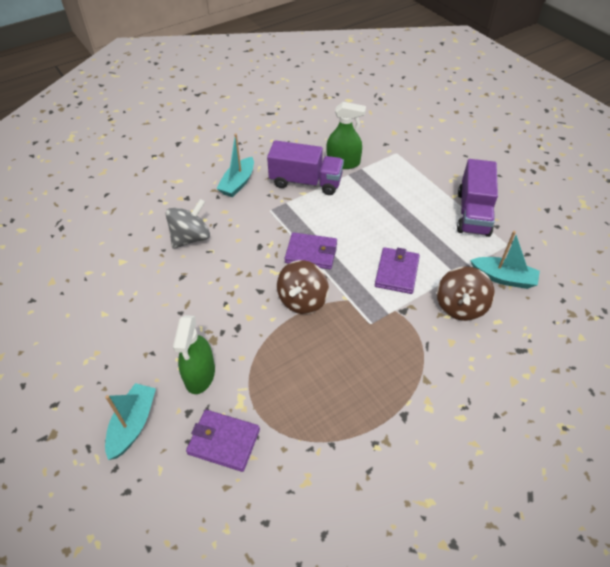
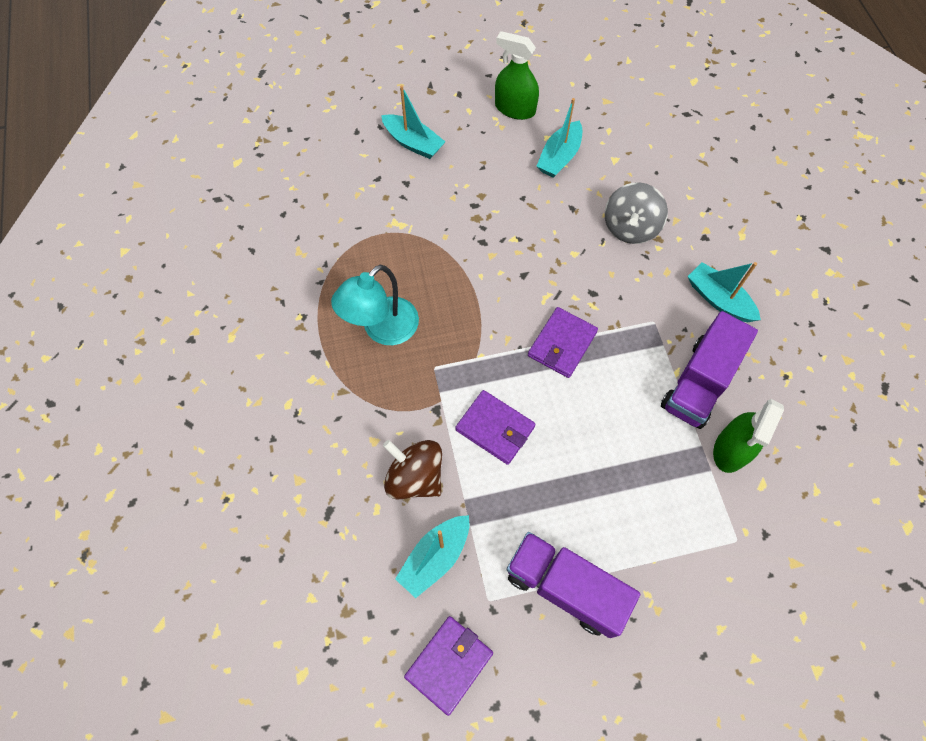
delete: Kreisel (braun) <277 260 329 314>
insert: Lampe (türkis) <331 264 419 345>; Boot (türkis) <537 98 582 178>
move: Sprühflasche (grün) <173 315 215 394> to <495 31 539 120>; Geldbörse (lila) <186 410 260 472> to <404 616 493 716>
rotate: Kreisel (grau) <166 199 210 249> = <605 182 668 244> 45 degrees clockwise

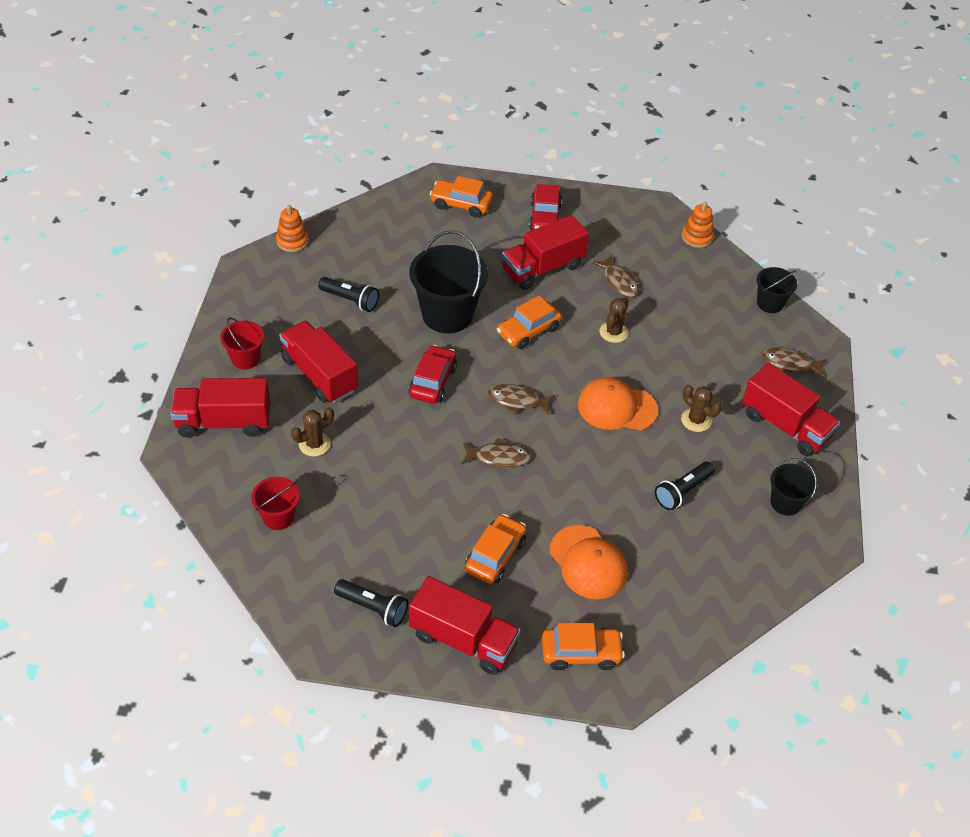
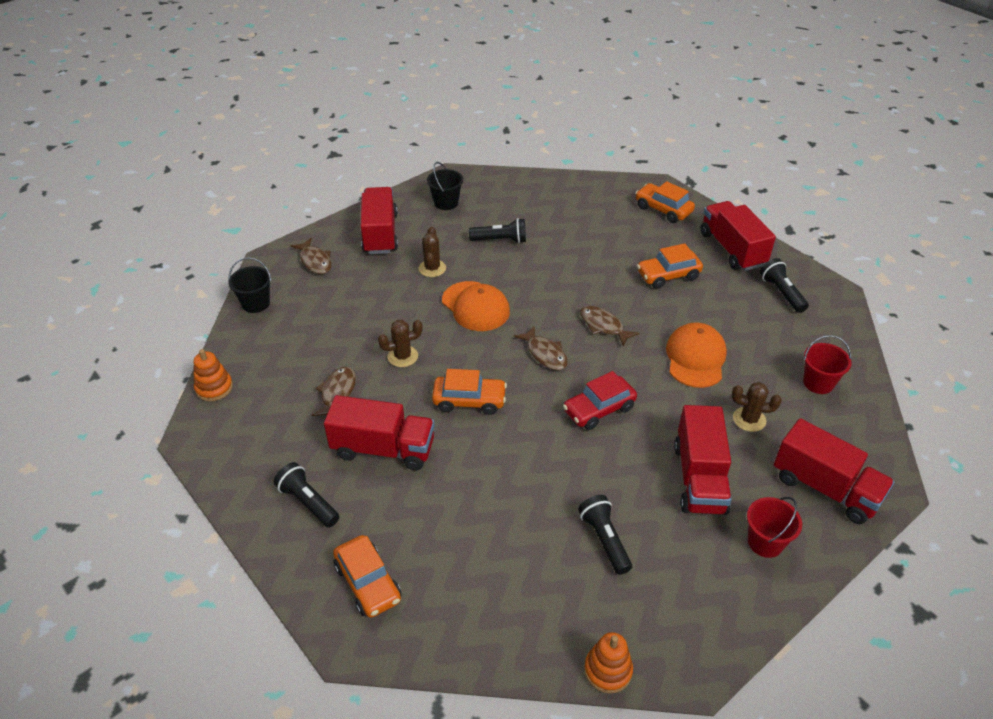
delete: Eimer (schwarz) <409 230 488 333>
move: Kappe (orange) <550 525 628 599> to <666 322 727 388>
replace: Auto (rot) <529 184 562 230> to Taschenlampe (schwarz) <274 462 339 528>

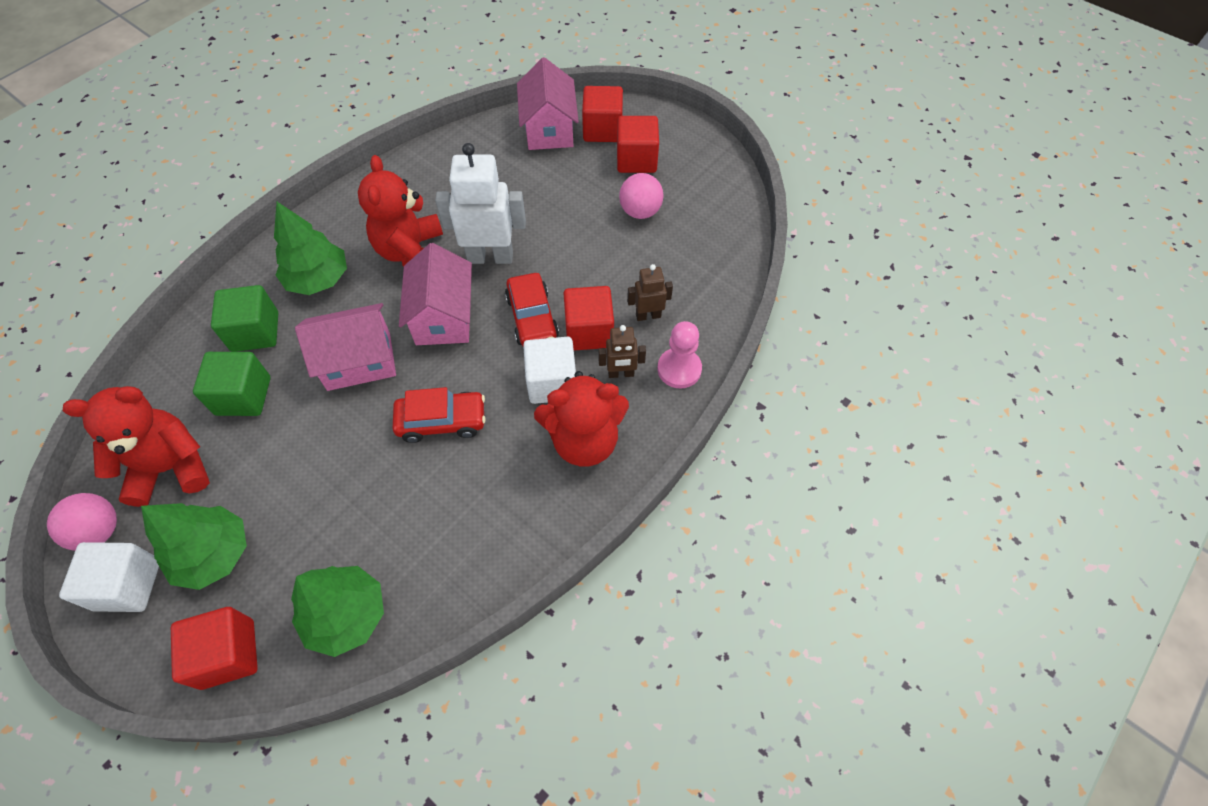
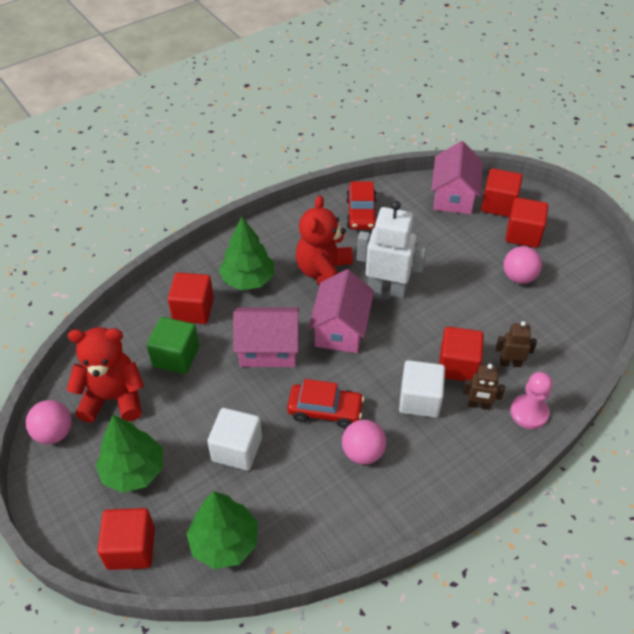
delete: Teddybär (rot) <534 371 629 467>
insert: Ball (rosa) <342 420 386 465>
move: Kubus (weiß) <59 542 159 612> to <207 408 262 470>; Auto (rot) <505 273 559 346> to <346 182 377 230>
recolor: Kubus (grün) <211 285 278 352> to Kubus (rot) <168 273 214 324>

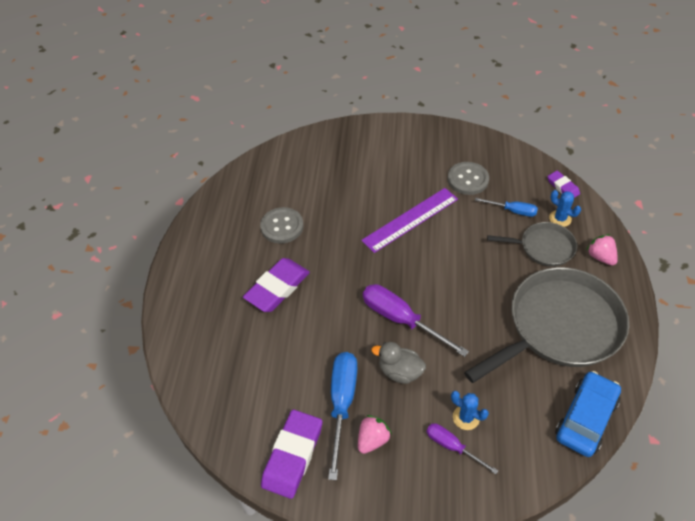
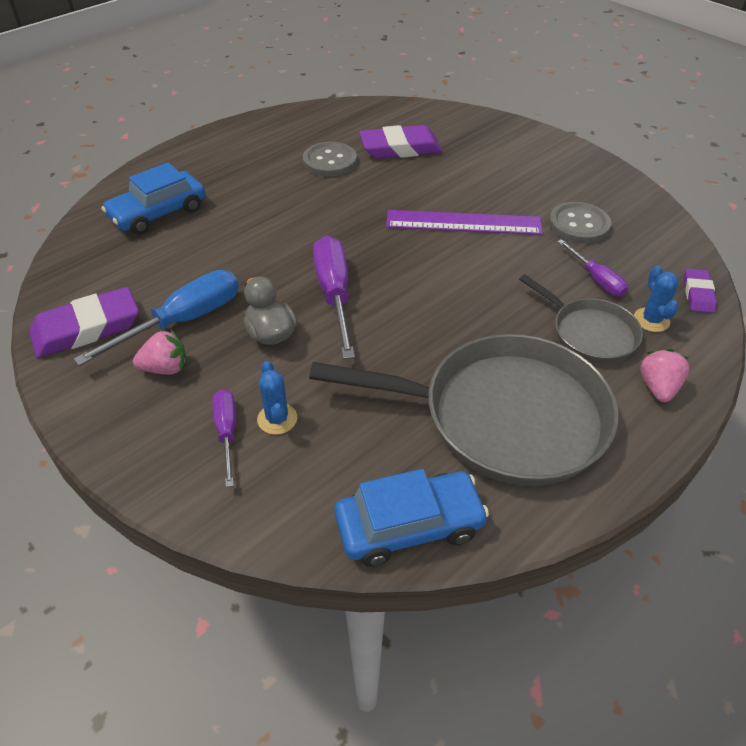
insert: Auto (blau) <101 162 205 235>
move: Radiergummi (lila) <243 258 310 312> to <359 125 442 159>
recolor: Schraubenzieher (blau) <475 198 538 217> to Schraubenzieher (lila) <557 239 628 296>

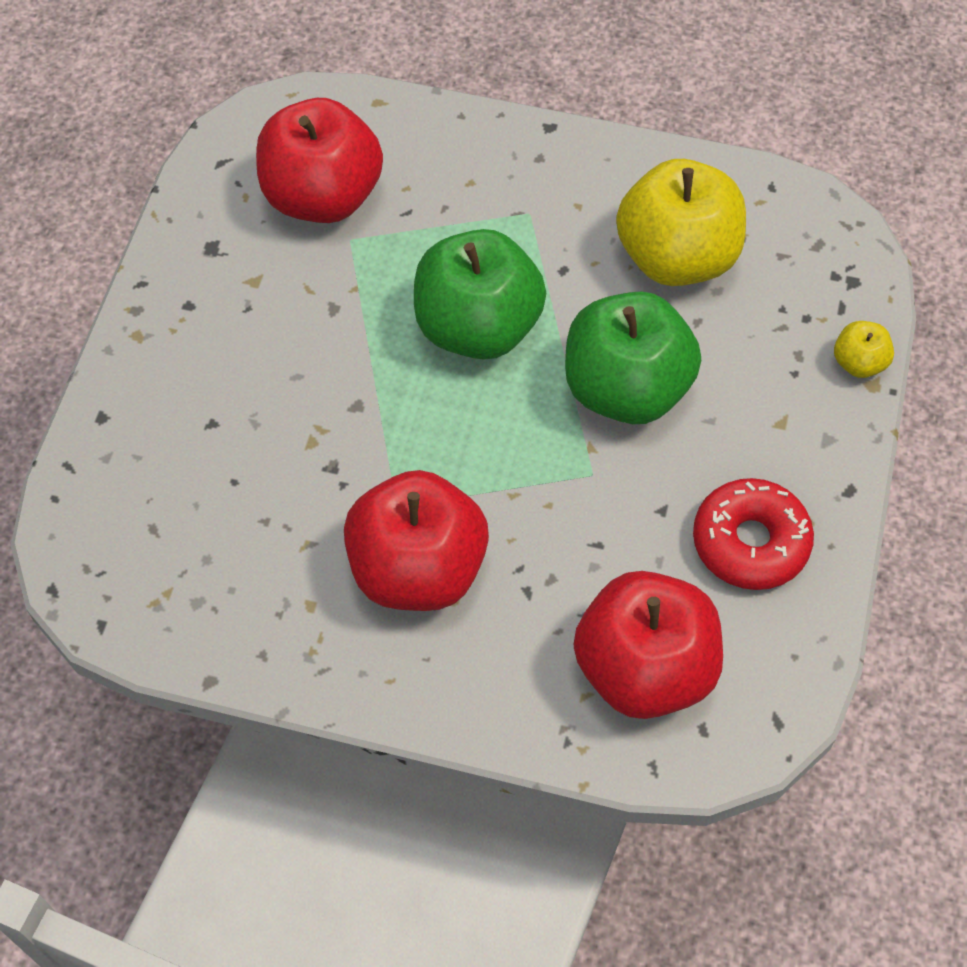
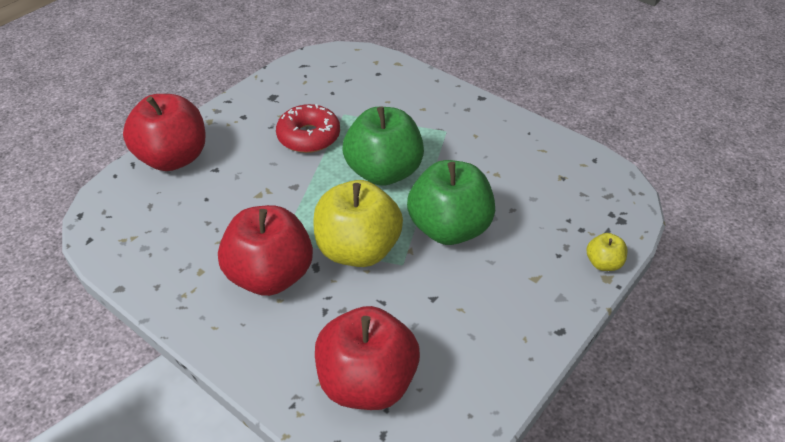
move: Apfel (rot) <256 98 383 223> to <123 94 206 171>; Apfel (gelb) <616 159 746 286> to <314 180 403 267>; Donut (rot) <693 478 814 590> to <276 104 340 153>

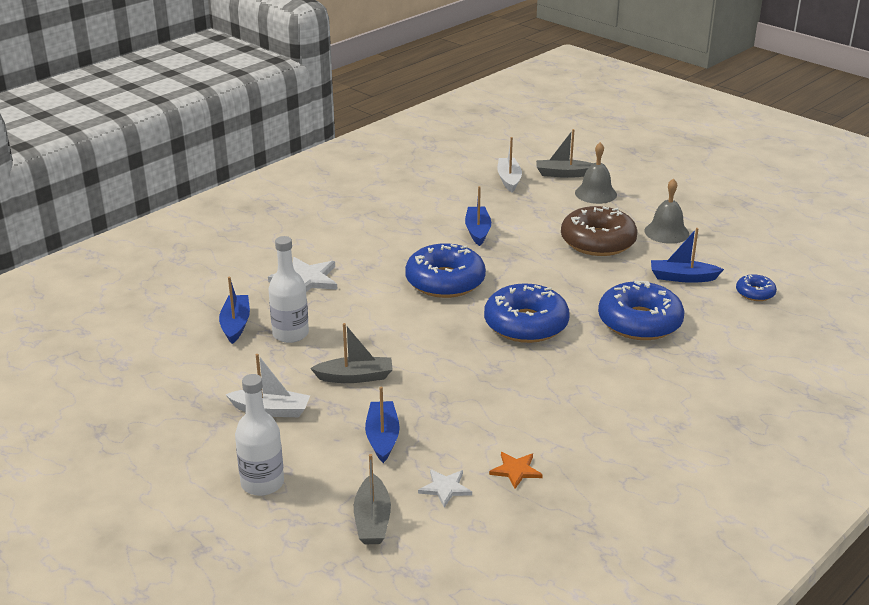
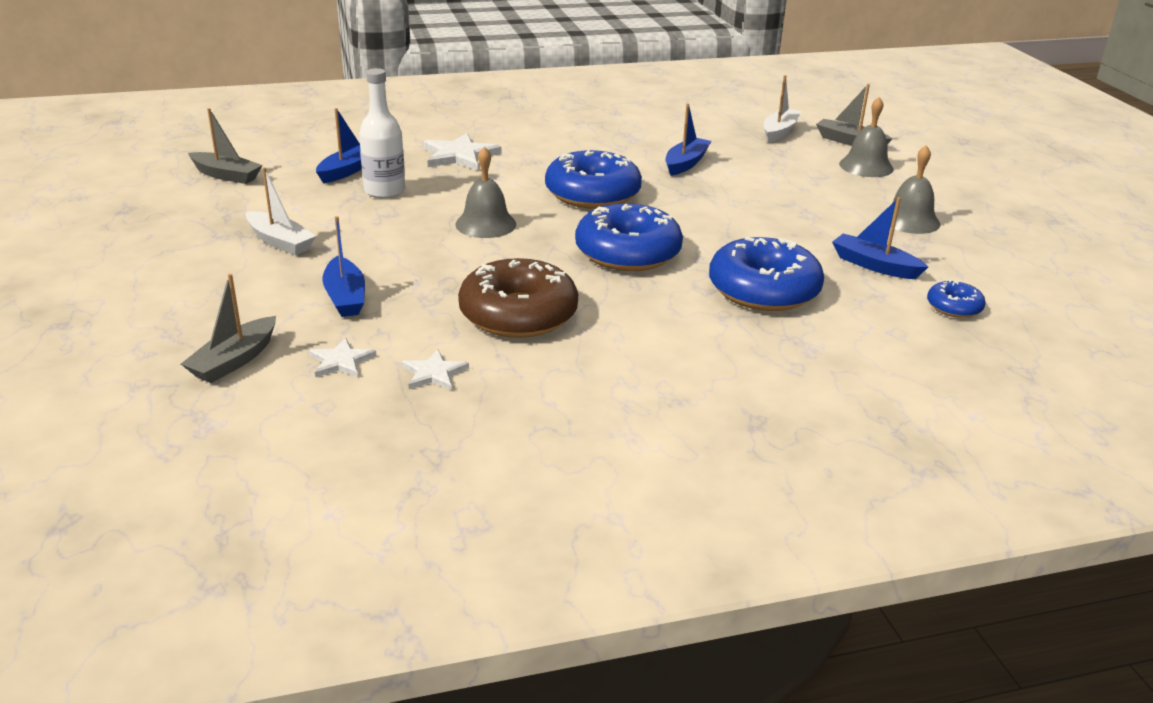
delete: Flasche (weiß) <235 374 284 496>
insert: Glocke (grau) <455 146 516 238>
move: Boot (grau) <310 323 393 383> to <188 108 263 184>; Donut (braun) <561 206 638 256> to <458 258 578 338>
recolor: Stern (orange) <489 452 543 489> to Stern (weiß) <401 349 469 390>
rotate: Boot (blau) <365 387 400 463> = <323 216 365 317> 135 degrees clockwise

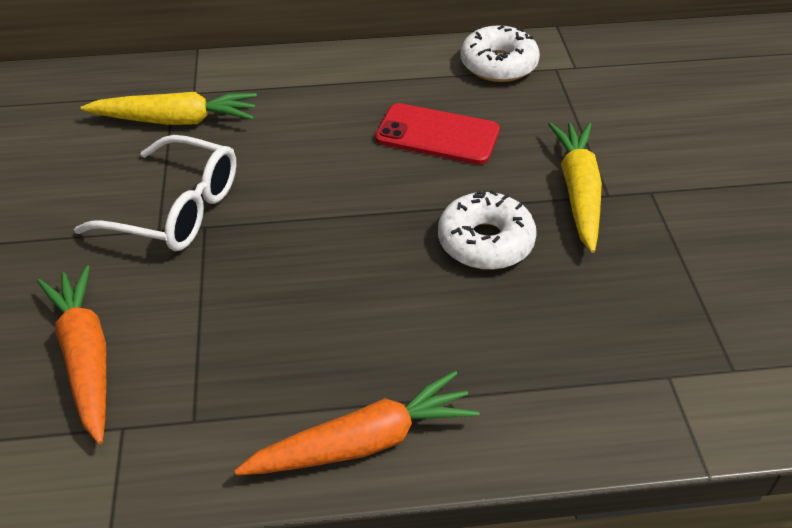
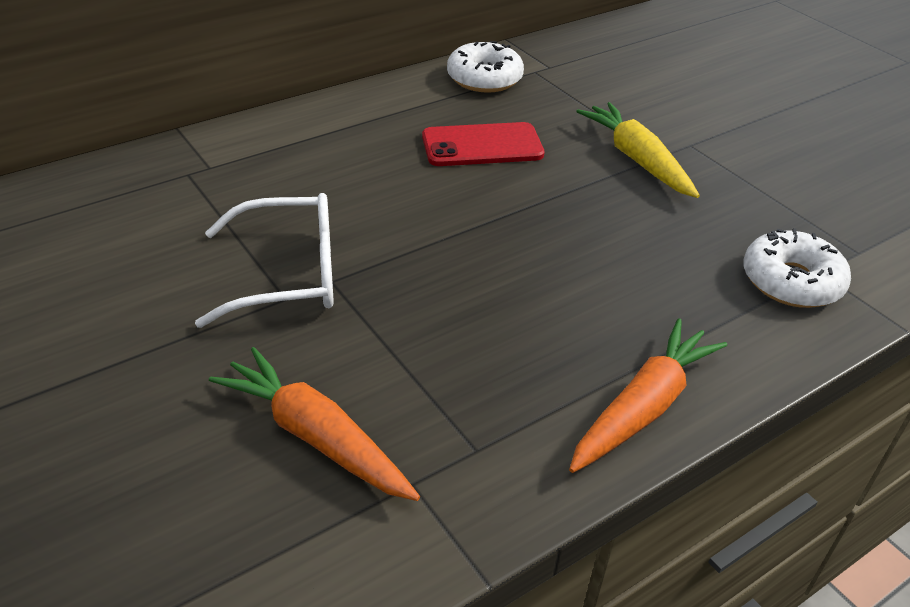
delete: Karotte (gelb) <80 92 257 125>
move: Donut (weiß) <438 190 537 270> to <744 228 851 308>

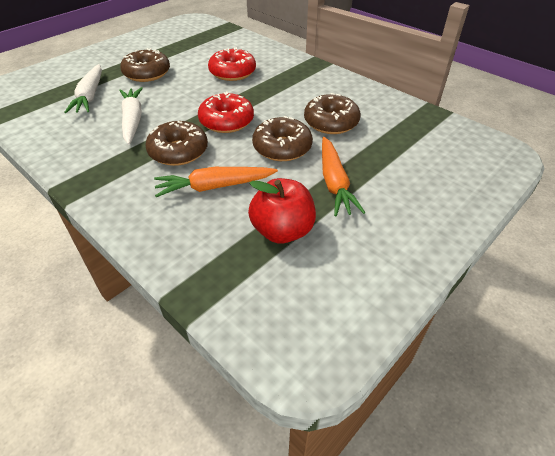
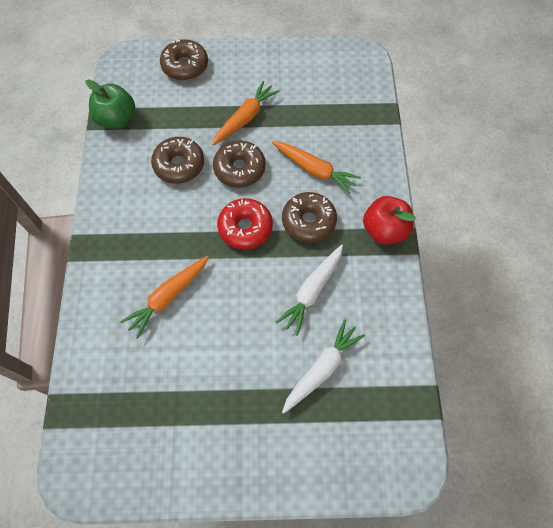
insert: Apfel (grün) <85 80 135 129>
move: Donut (braun) <120 48 170 82> to <160 39 208 81>; Apfel (rot) <248 178 316 244> to <363 196 416 245>
replace: Donut (rot) <208 47 256 81> to Karotte (orange) <120 256 209 339>

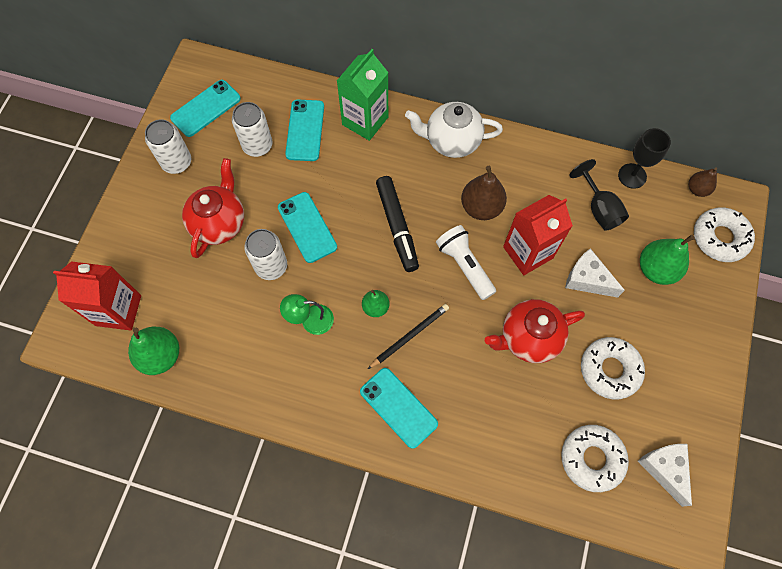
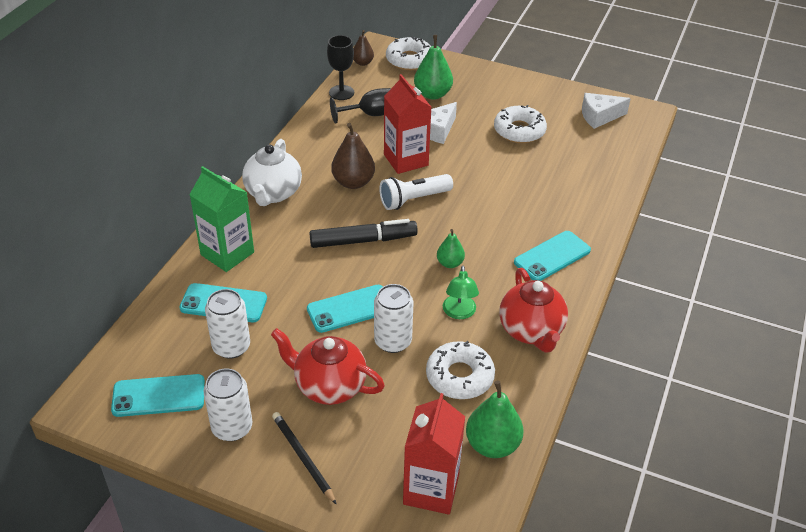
move: Bleistift (schwarz) <368 304 449 369> to <272 412 337 505>; Teekanne (rot) <485 299 585 363> to <499 268 568 353>; Donut (weiß) <561 425 629 492> to <426 341 495 399>
rotate: Handy (türkis) <170 80 241 137> = <111 374 205 417> 60 degrees counterclockwise

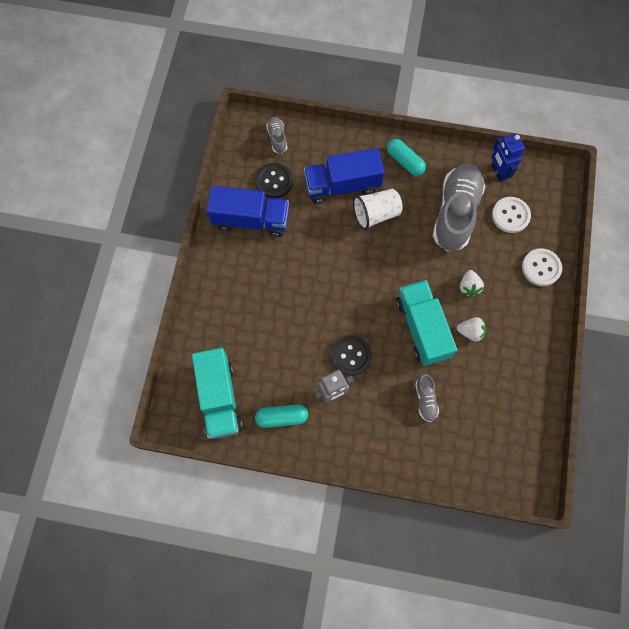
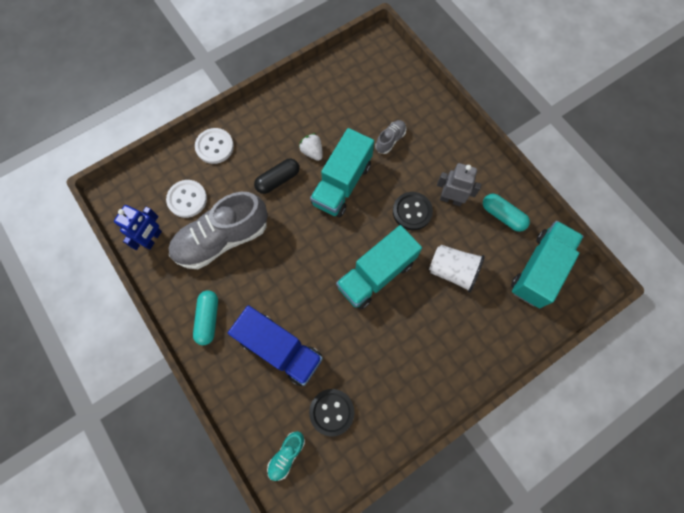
delete: Lastwagen (blau) <207 186 289 237>
insert: Lastwagen (türkis) <336 225 422 310>
move: Becher (weiß) <353 189 403 230> to <429 245 485 293>
replace: Erdbeere (weiß) <460 270 484 297> to Kapsel (schwarz) <254 158 299 194>
recolor: Schuh (grau) <266 117 287 154> to Schuh (türkis) <267 431 305 481>

